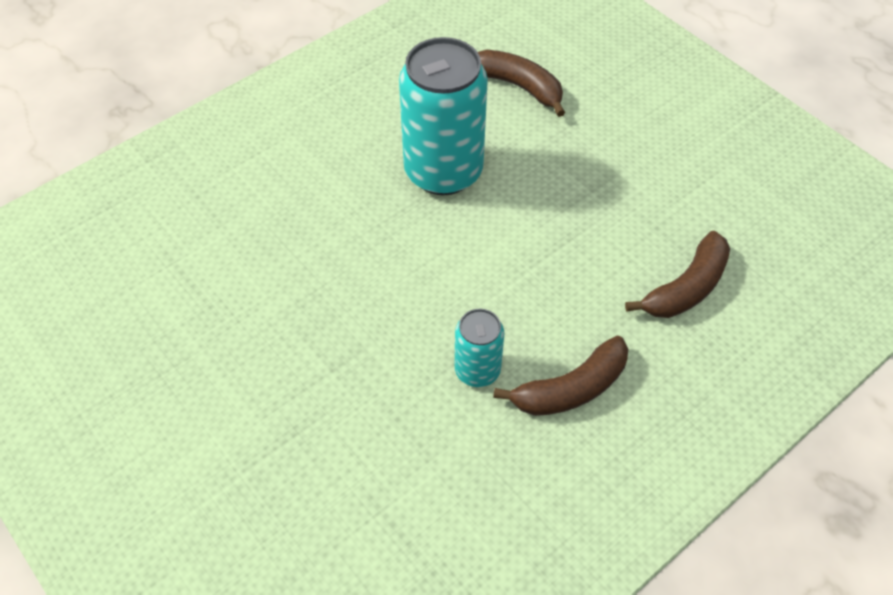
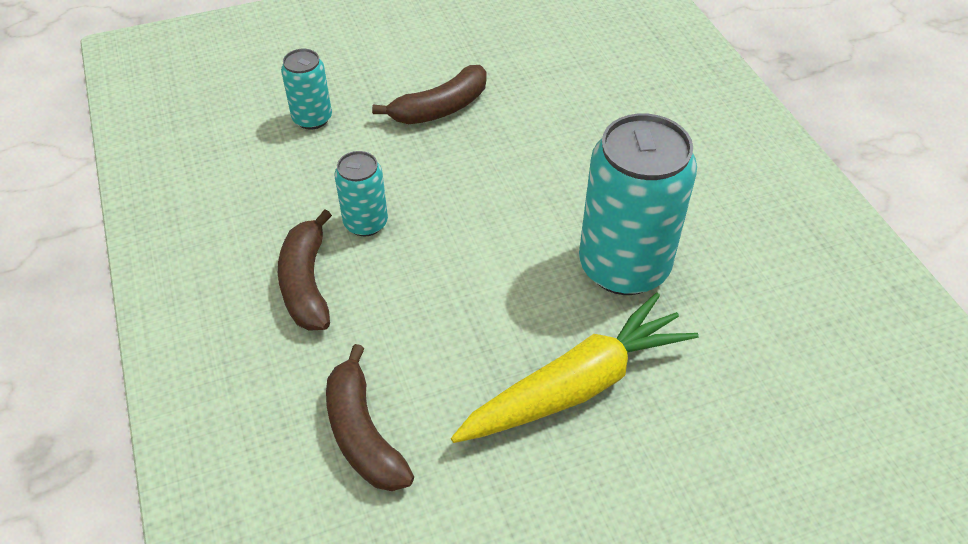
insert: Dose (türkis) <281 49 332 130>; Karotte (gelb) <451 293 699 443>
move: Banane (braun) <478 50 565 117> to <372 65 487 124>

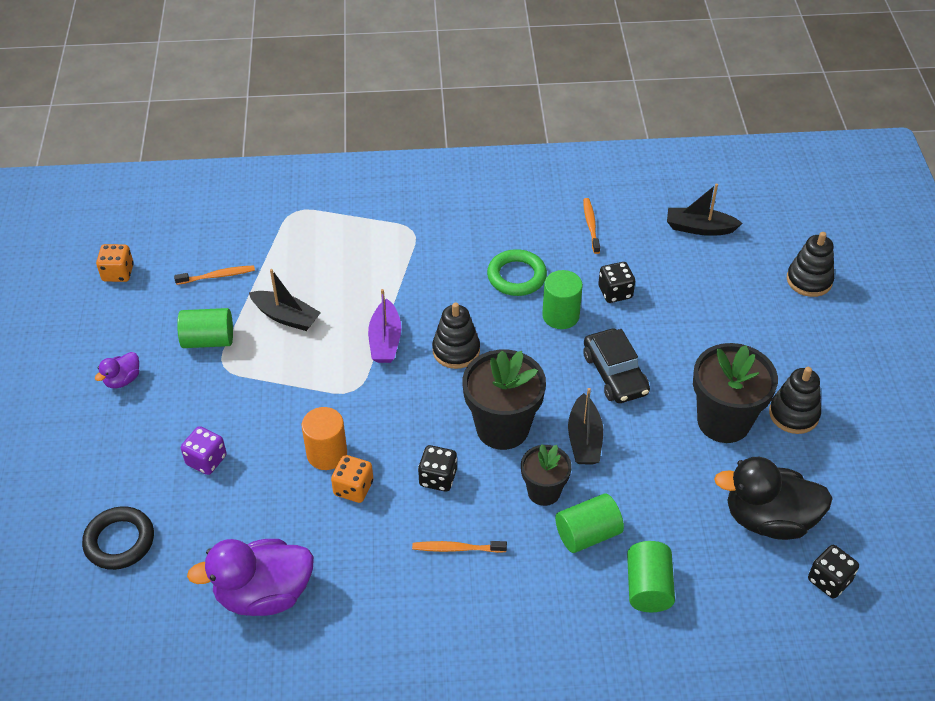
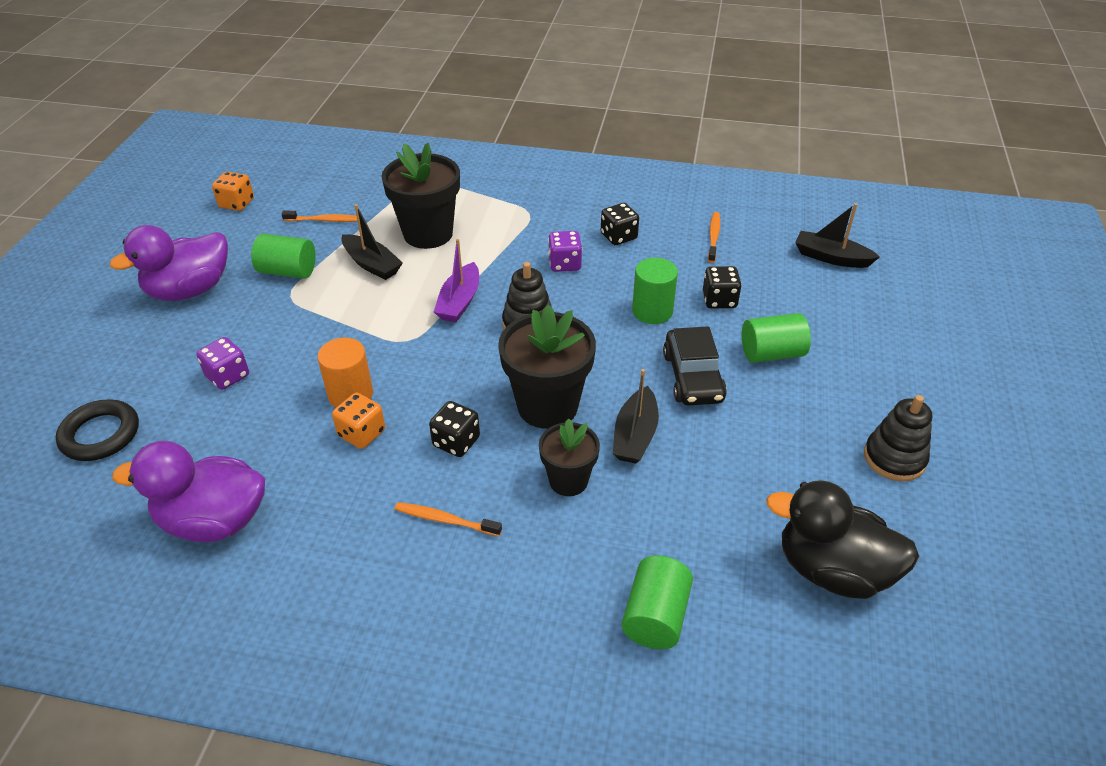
delete: Ring (grün) <487 249 547 296>; Stapelspielzeug (schwarz) <787 232 834 297>
insert: Spielwürfel (lila) <548 231 582 272>
move: Vollzylinder (grün) <555 493 624 553> to <742 313 811 363>; Blumentopf (schwarz) <693 343 778 443> to <381 143 460 249>; Spielwürfel (schwarz) <808 545 859 598> to <601 203 639 245>
resize: Ente (lila) <95 352 139 388> = <110 225 228 301> x2.10

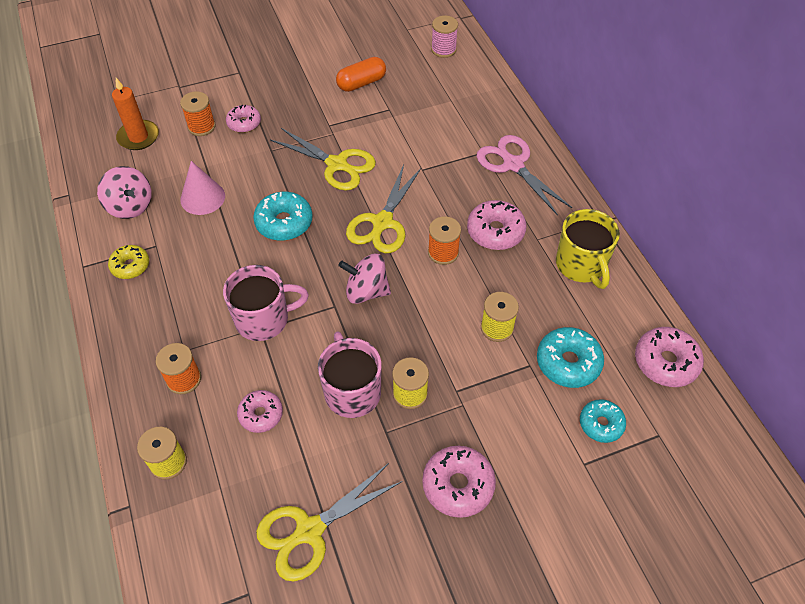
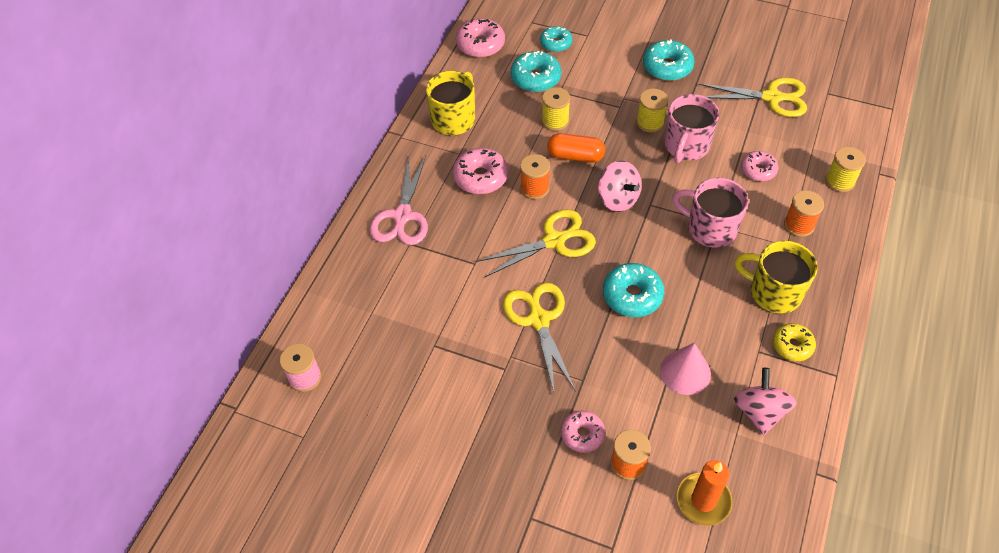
insert: Tasse (gelb) <735 241 818 314>
move: Kapsel (orange) <336 57 386 92> to <547 133 605 163>
recolor: Donut (rosa) <422 446 496 518> to Donut (türkis) <643 40 695 81>

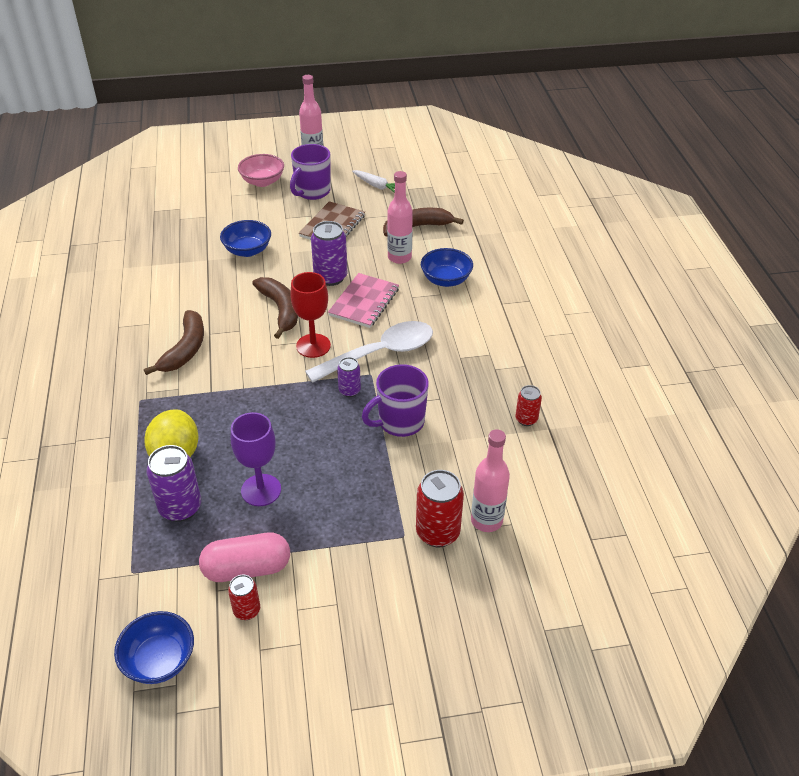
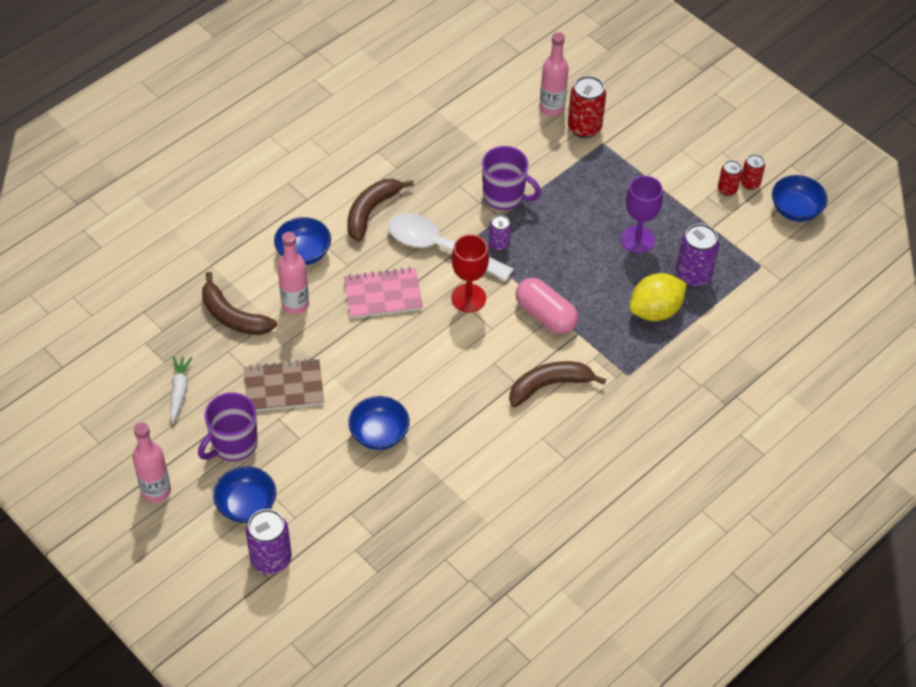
move: Kapsel (rosa) <199 533 290 582> to <516 278 578 334>; Banane (braun) <252 277 298 339> to <347 179 414 242>; Dose (lila) <311 221 347 286> to <246 509 292 574>; Dose (rot) <515 385 542 426> to <741 154 765 190>
recolor: Schüssel (rosa) <238 154 284 187> to Schüssel (blau) <213 466 276 523>
rotate: Tasse (lila) <290 144 330 200> = <198 392 258 461> 135 degrees clockwise

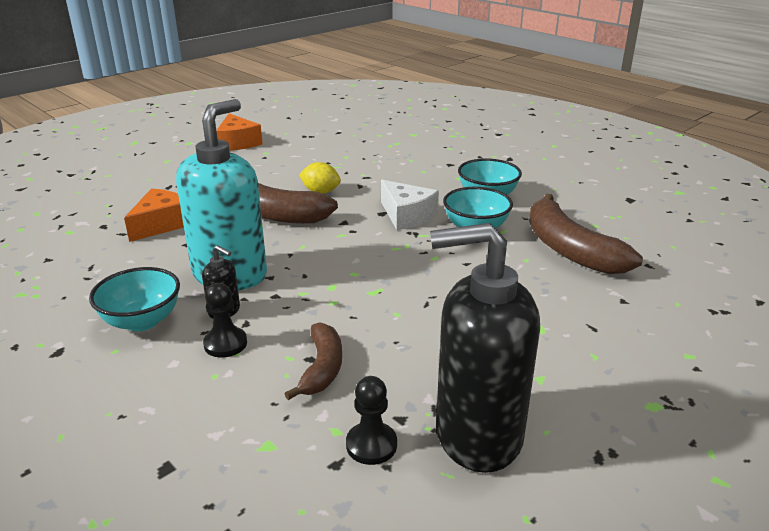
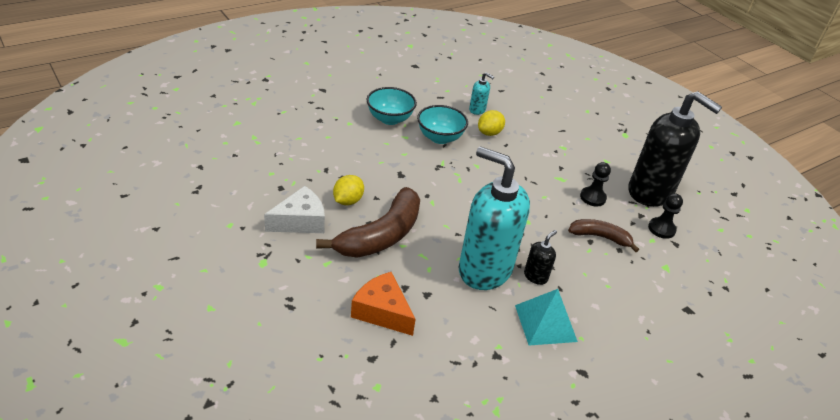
delete: Käse (orange) <216 113 263 151>
insert: Zitrone (gelb) <478 110 505 136>
move: Bauer (schwarz) <203 283 247 358> to <580 162 611 207>; Käse (weiß) <381 180 439 230> to <264 186 325 233>
replace: Schüssel (türkis) <89 267 180 331> to Pyramide (türkis) <515 289 578 345>; Banane (braun) <529 194 643 274> to Seifenspender (türkis) <469 72 494 115>
rotate: Seifenspender (schwarz) <430 223 540 473> = <628 91 722 207> 60 degrees counterclockwise

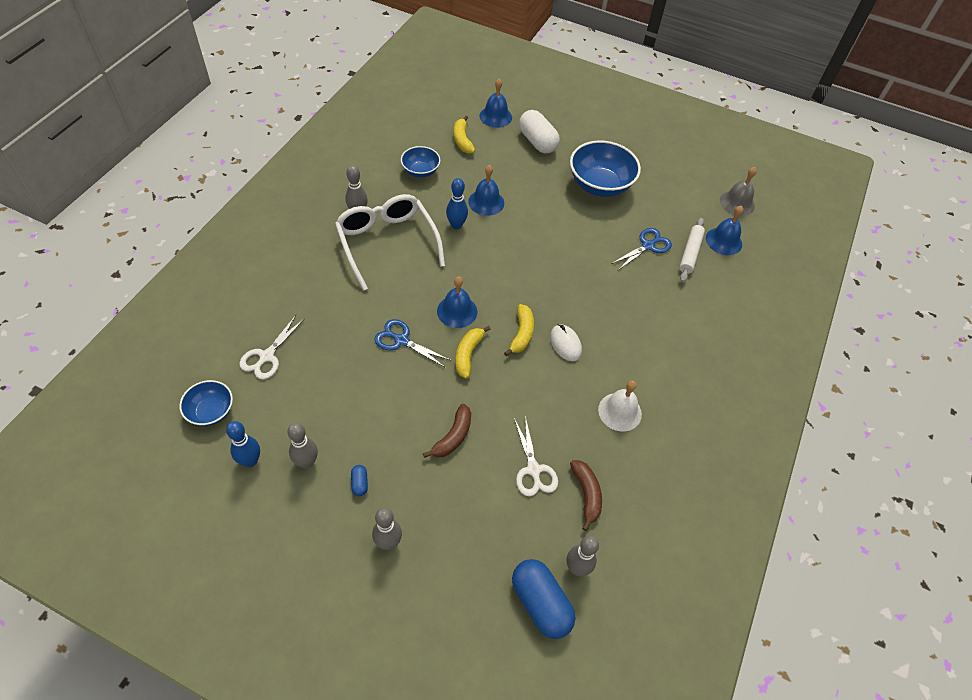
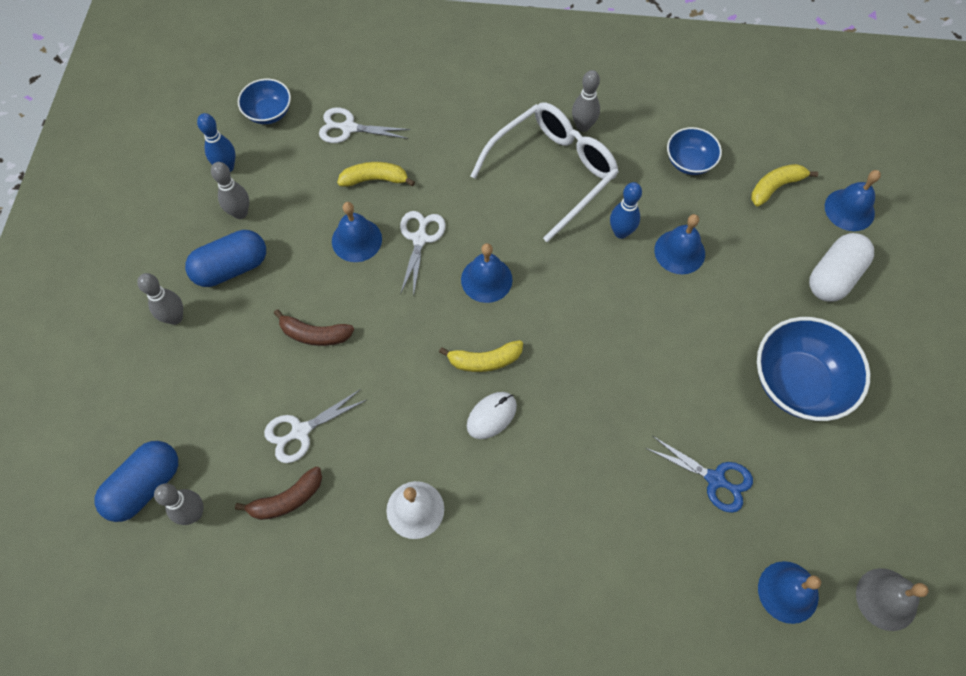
delete: Nudelholz (weiß) <679 218 705 282>
insert: Glocke (blau) <332 202 382 262>
move: Banane (gelb) <456 326 491 379> to <337 162 415 187>
recolor: Schere (blau) <374 319 450 368> to Schere (weiß) <400 211 446 297>
resize: Kapsel (blau) <351 465 368 496> = <185 230 266 287> x2.31

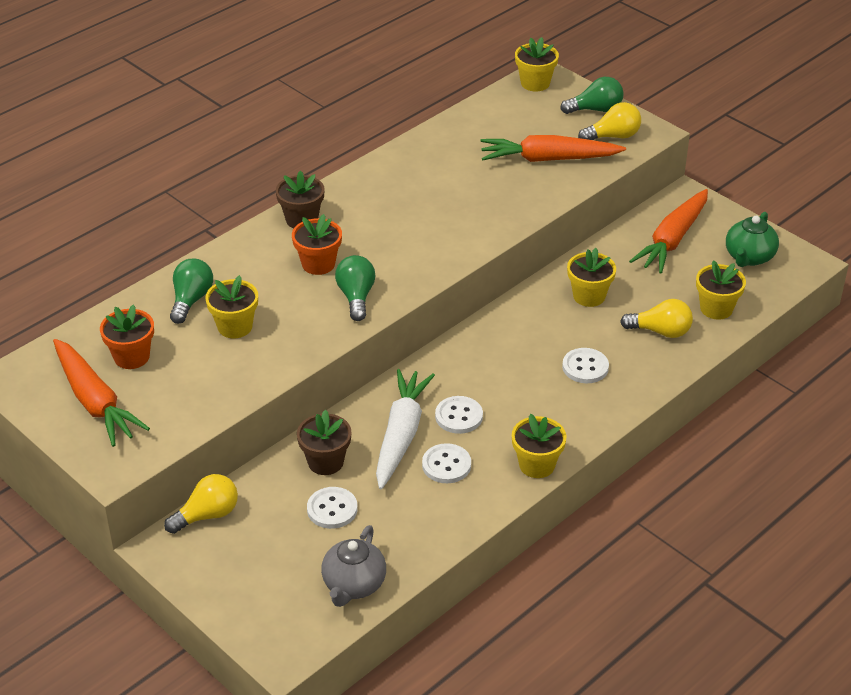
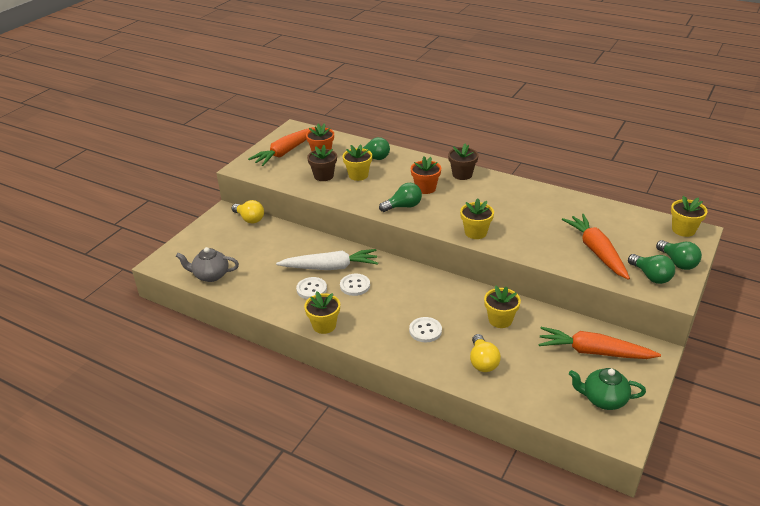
delete: Knopf (weiß) <307 487 358 529>
move: Blumentopf (braun) <297 410 351 475> to <307 145 337 181>; Blumentopf (gelb) <696 260 746 320> to <460 198 494 239>
recolor: Glühbirne (gelb) <578 102 641 140> to Glühbirne (grün) <628 254 675 284>

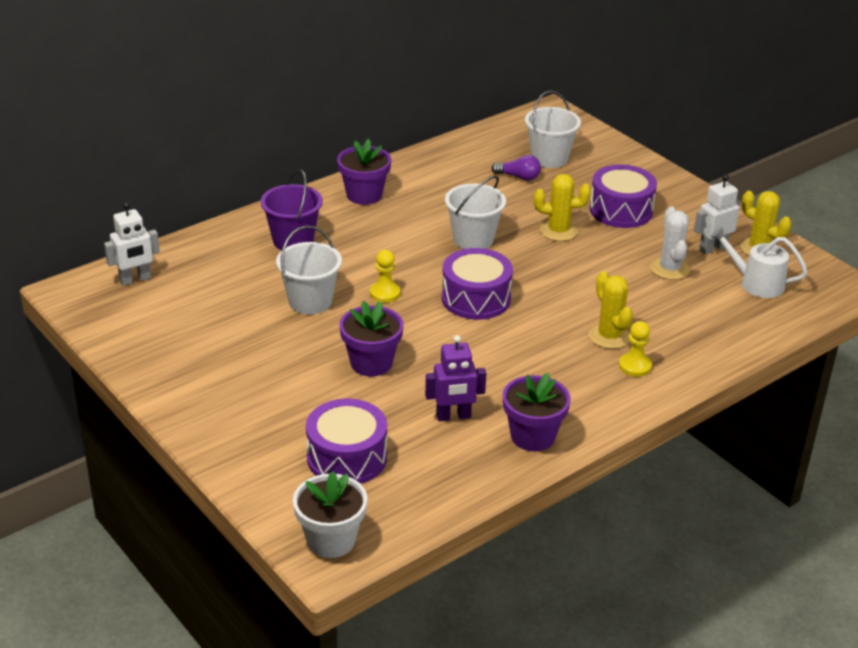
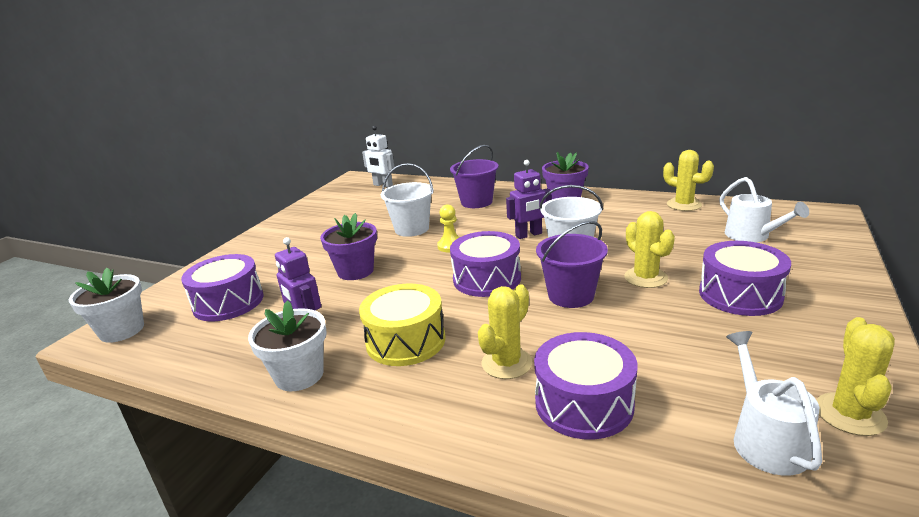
delete: Glühbirne (lila) <491 155 541 181>; Bauer (gelb) <619 321 652 377>; Kaktus (weiß) <650 207 690 280>; Roboter (weiß) <694 174 740 255>
insert: Trommel (gelb) <359 283 445 366>; Roboter (lila) <506 160 551 239>; Trommel (lila) <534 332 637 439>; Eimer (lila) <536 221 608 308>; Kaktus (gelb) <663 150 714 211>
replace: Eimer (weiß) <525 91 581 168> to Gießkanne (weiß) <719 177 809 242>
recolor: Blumentopf (lila) <503 373 571 452> to Blumentopf (weiß) <248 300 326 391>

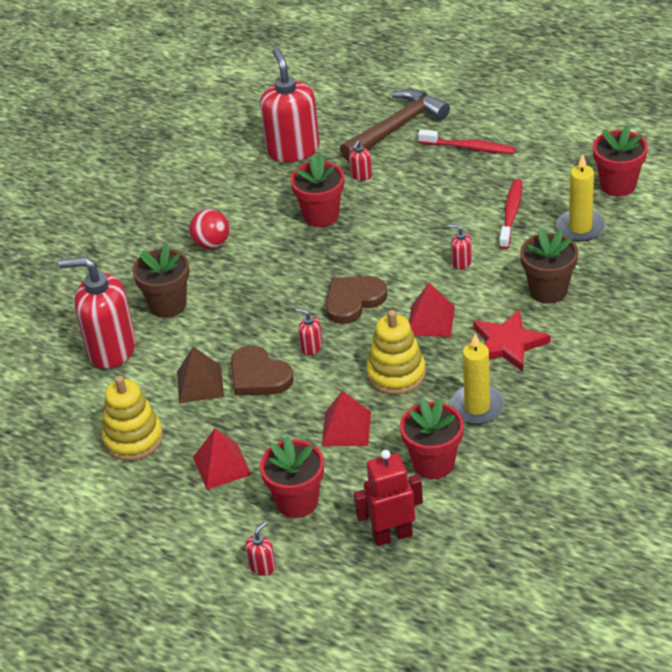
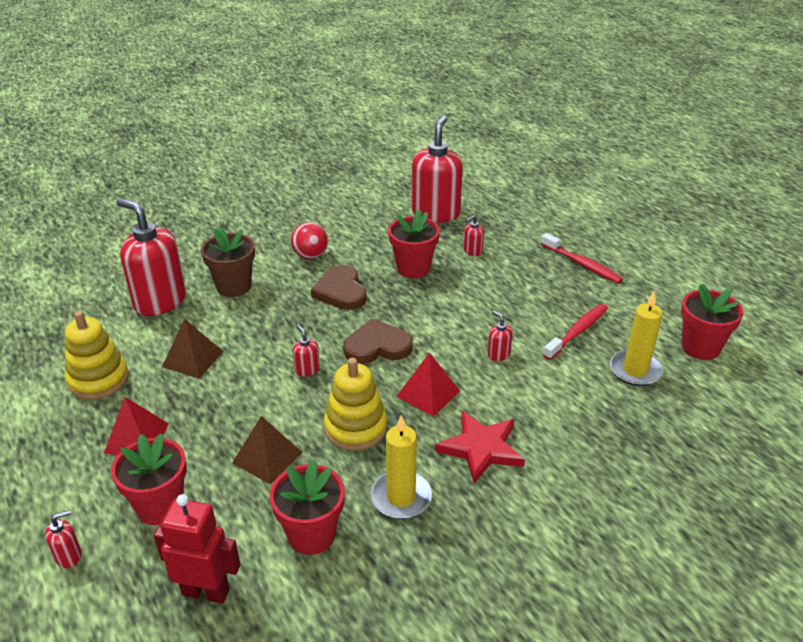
delete: Hammer (braun) <340 89 450 161>; Blumentopf (braun) <520 228 578 304>
move: Herz (braun) <231 345 294 395> to <311 265 367 310>
recolor: Pyramide (rot) <322 390 371 446> to Pyramide (braun) <232 416 303 484>

